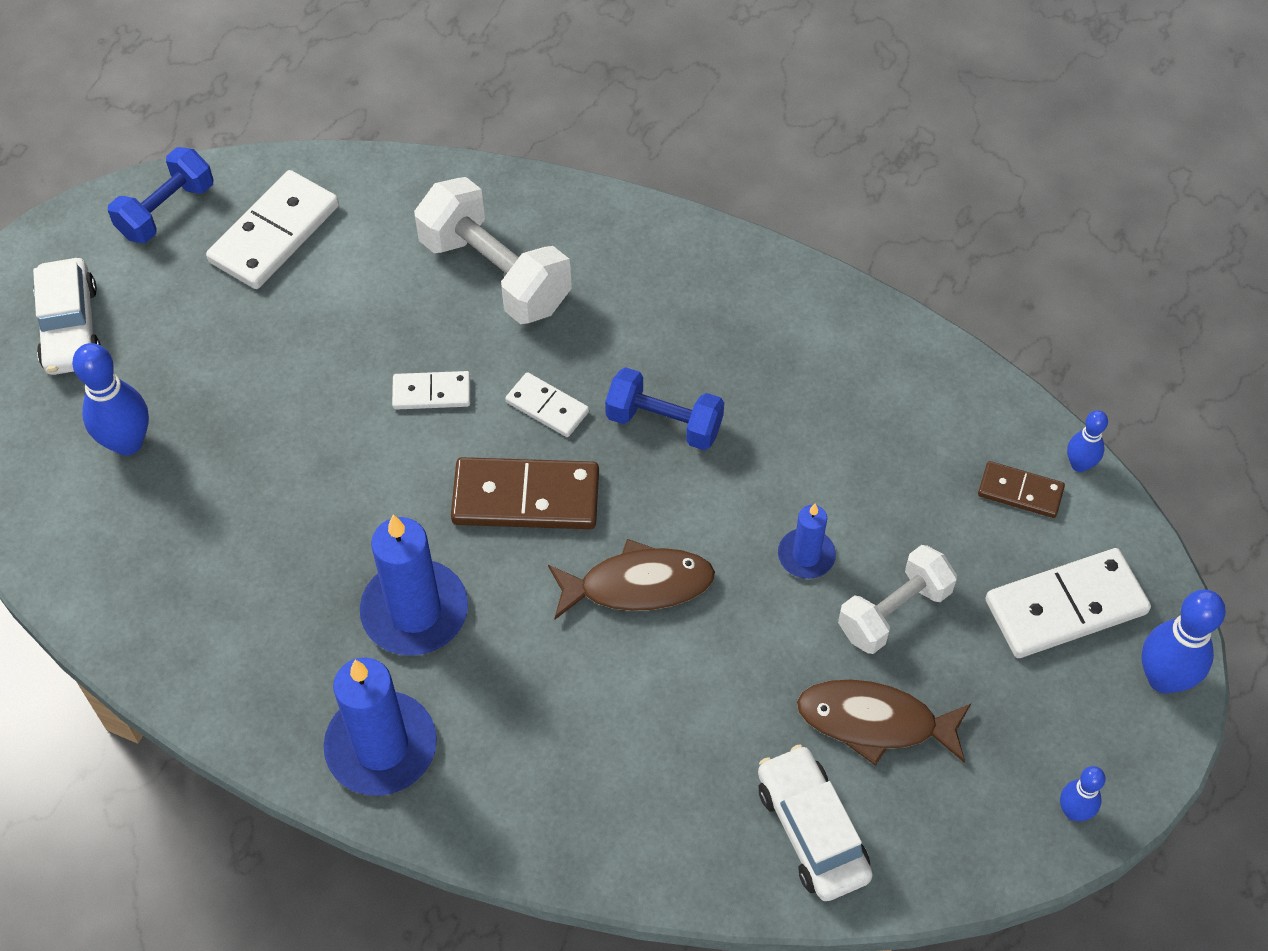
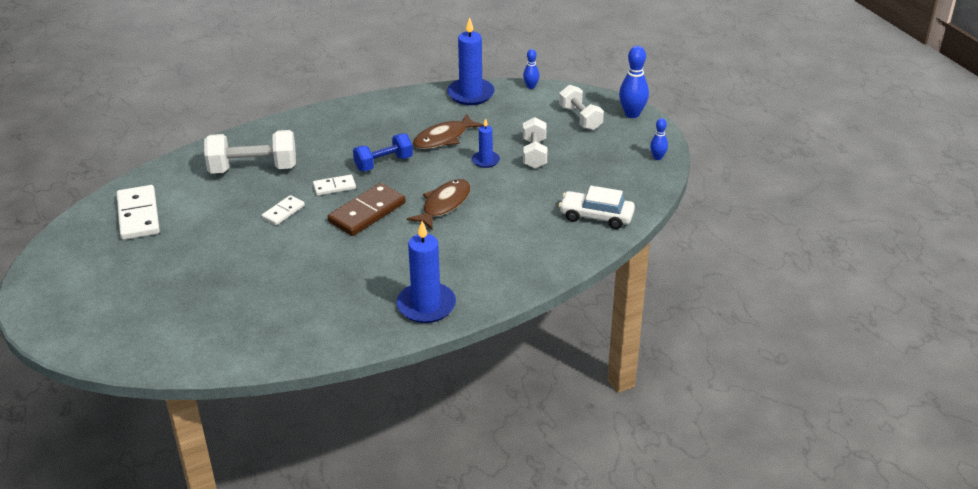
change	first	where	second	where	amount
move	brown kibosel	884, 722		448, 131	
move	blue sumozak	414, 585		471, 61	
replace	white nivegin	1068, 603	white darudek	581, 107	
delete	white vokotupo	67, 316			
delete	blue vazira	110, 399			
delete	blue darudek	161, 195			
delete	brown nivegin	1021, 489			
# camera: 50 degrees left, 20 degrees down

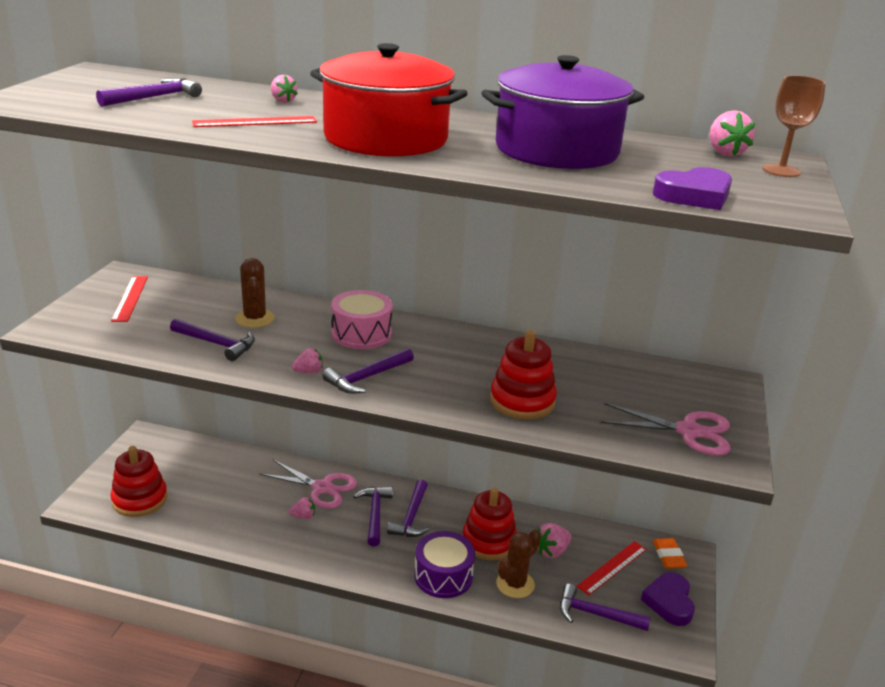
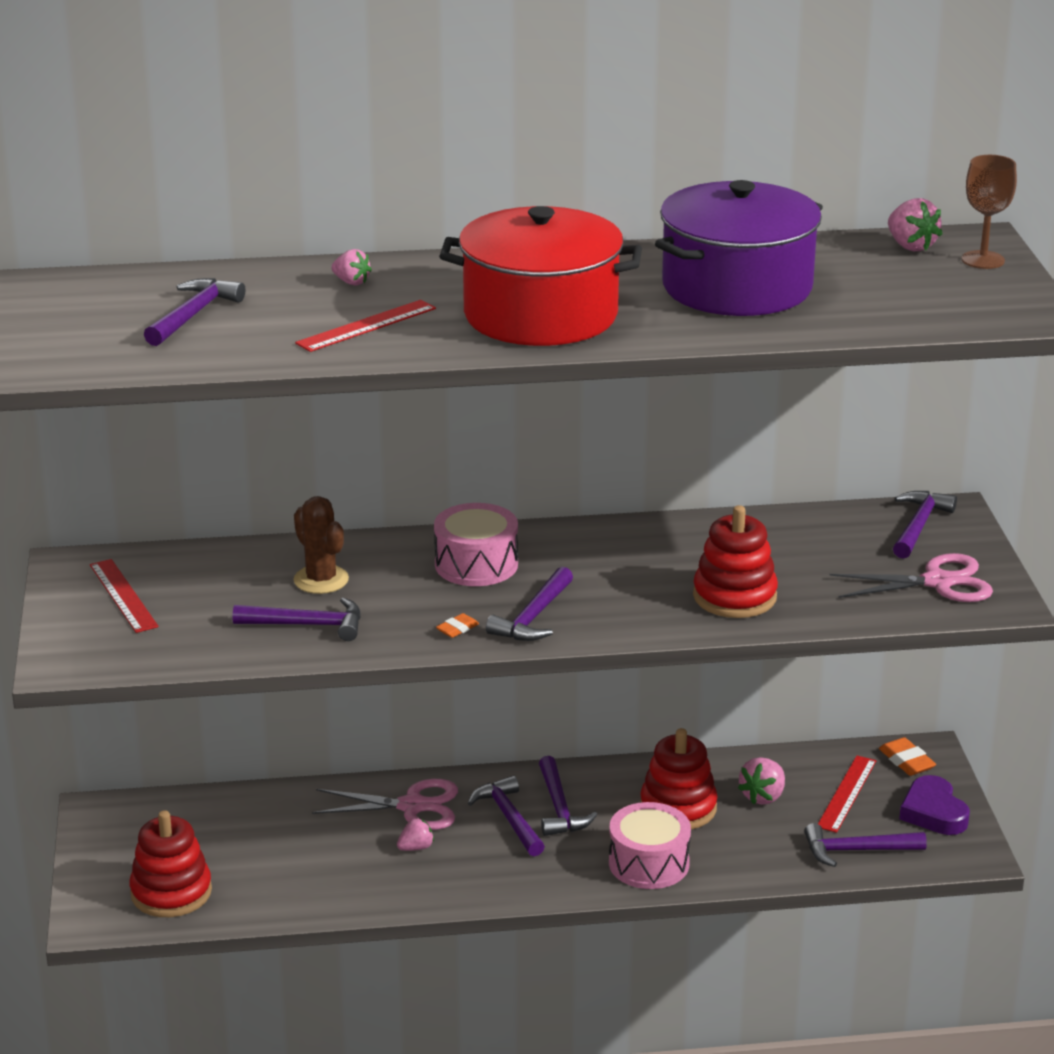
change	first	where	second	where	amount
replace	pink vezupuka	307, 361	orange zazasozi	457, 625	
recolor	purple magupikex	444, 564	pink magupikex	650, 845	
insert			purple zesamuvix	925, 525	
delete	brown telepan	518, 564			
delete	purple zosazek	692, 188			
# camera: 20 degrees left, 0 degrees up

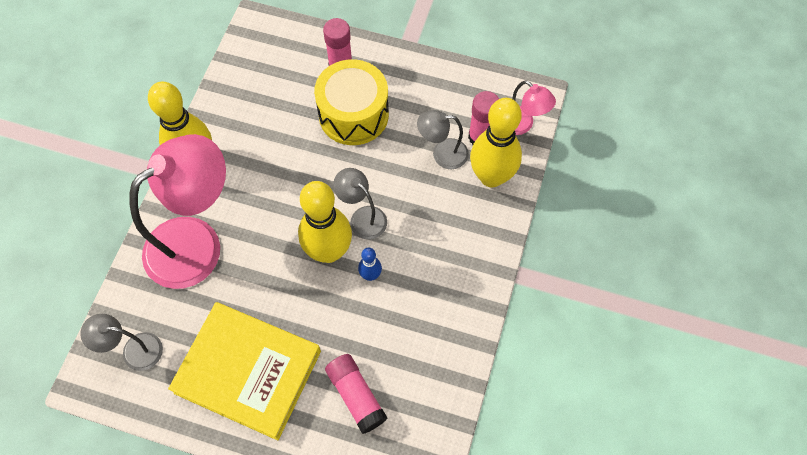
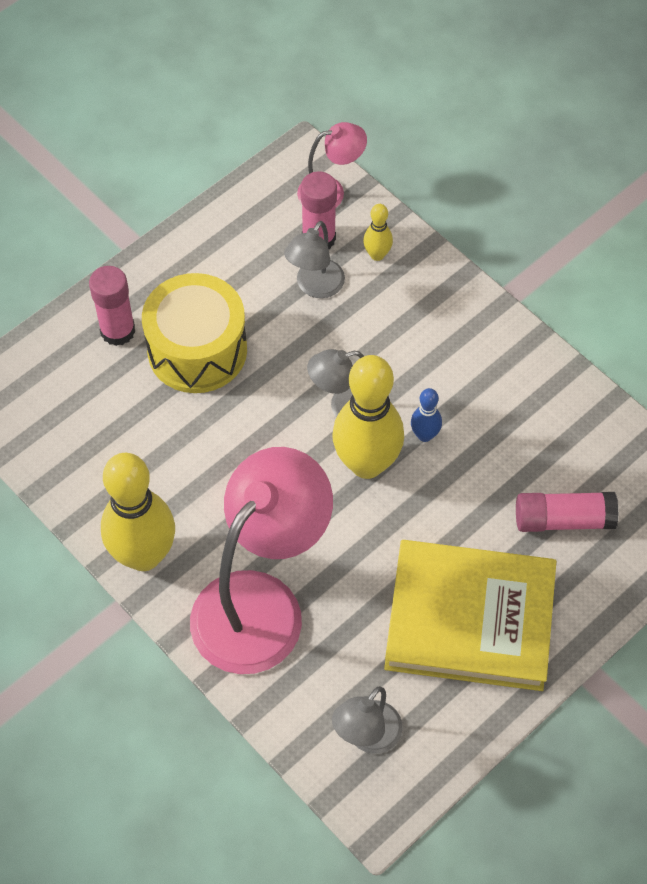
change	first	where	second	where	amount
rotate	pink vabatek	177, 211		261, 560	45 degrees clockwise
resize	yellow vazira	496, 142		378, 232	x0.45
rotate	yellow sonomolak	244, 371		470, 615	45 degrees clockwise
# camera: 60 degrees left, 5 degrees down

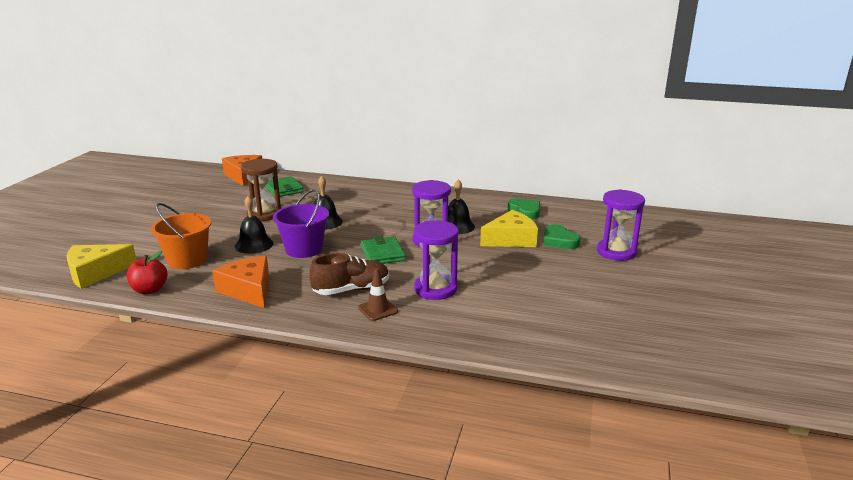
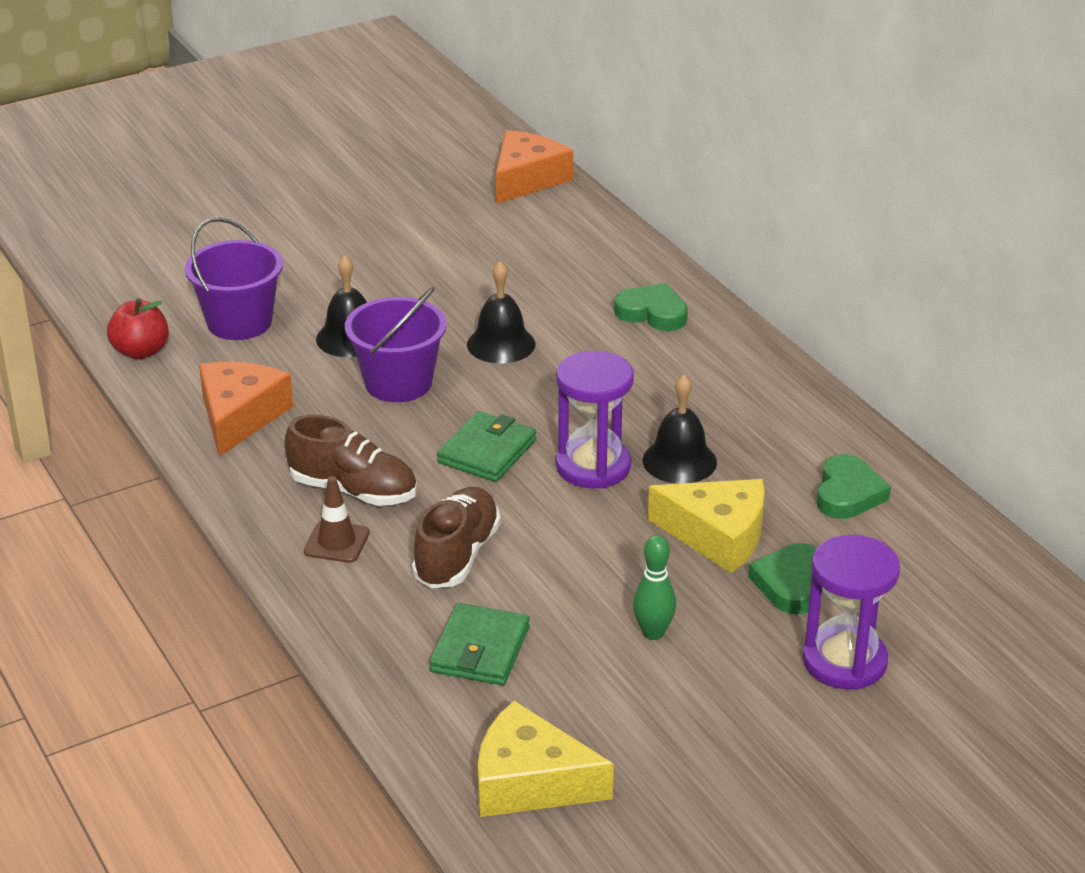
change	first	where	second	where	amount
recolor	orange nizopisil	181, 236	purple nizopisil	234, 278	
replace	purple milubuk	436, 260	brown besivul	456, 537	
move	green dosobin	284, 186		479, 644	
move	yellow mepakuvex	102, 266		546, 758	
insert			green zosazek	651, 307	
insert			green vazira	654, 587	
delete	brown milubuk	261, 190			
# camera: 45 degrees right, 10 degrees up

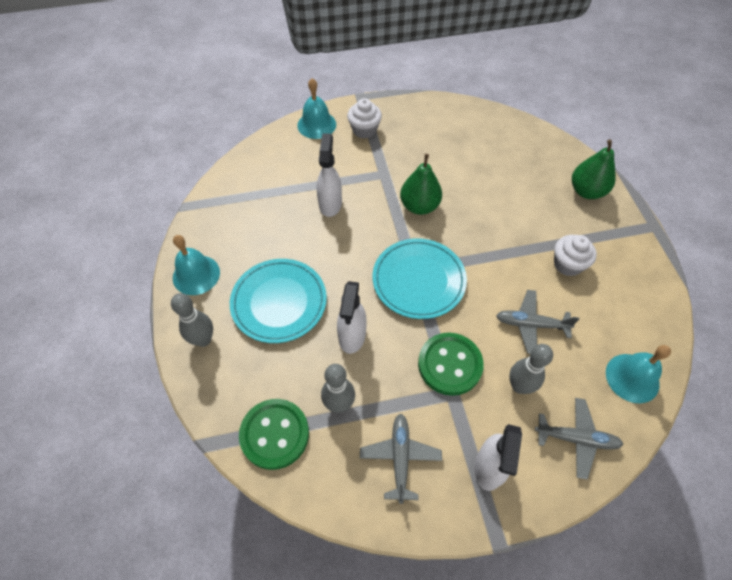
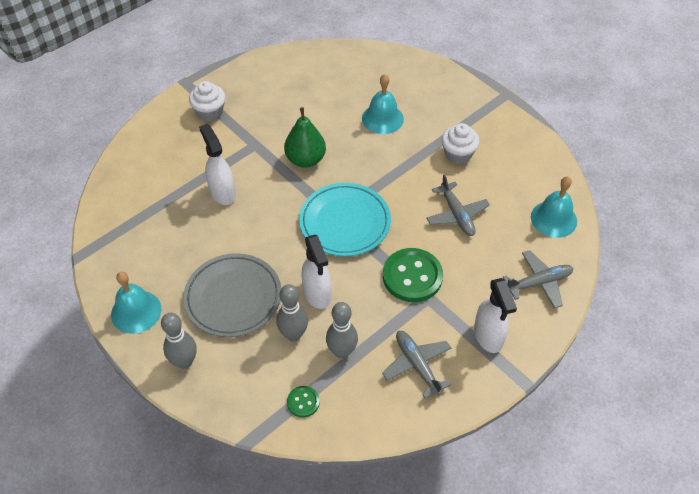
change	first	where	second	where	amount
recolor	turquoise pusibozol	278, 301	grey pusibozol	232, 295	
move	grey vazira	531, 369		292, 312	
resize	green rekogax	274, 434		303, 402	x0.49
move	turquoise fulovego	316, 108		383, 104	
rotate	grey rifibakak	537, 322		458, 205	90 degrees counterclockwise
delete	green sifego	594, 169			
# camera: 30 degrees left, 5 degrees down

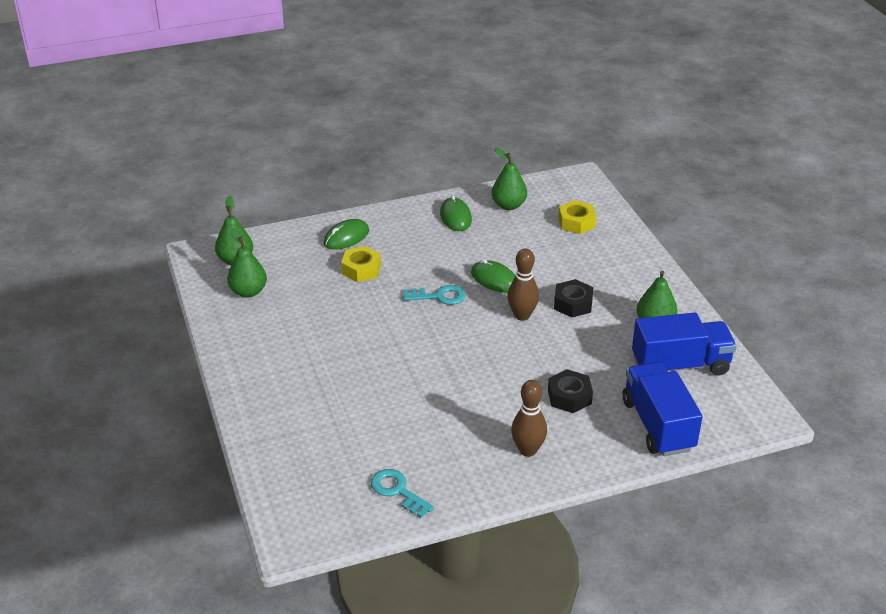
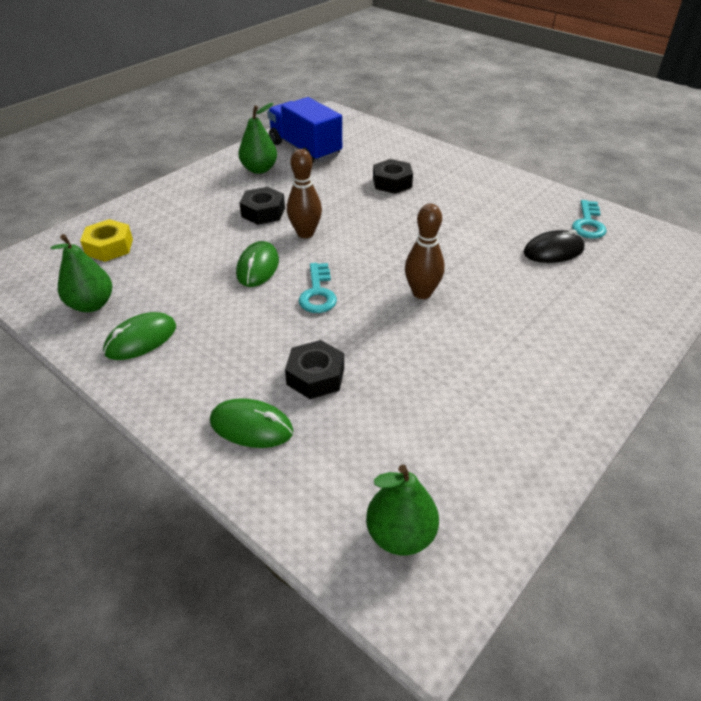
change	first	where	second	where	amount
recolor	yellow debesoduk	361, 264	black debesoduk	314, 369	
rotate	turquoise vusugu	434, 295		318, 288	150 degrees counterclockwise
move	brown vazira	529, 418		425, 251	
insert			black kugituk	554, 246	
delete	green sifego	247, 263			
delete	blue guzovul	662, 409			
# camera: 120 degrees left, 5 degrees up

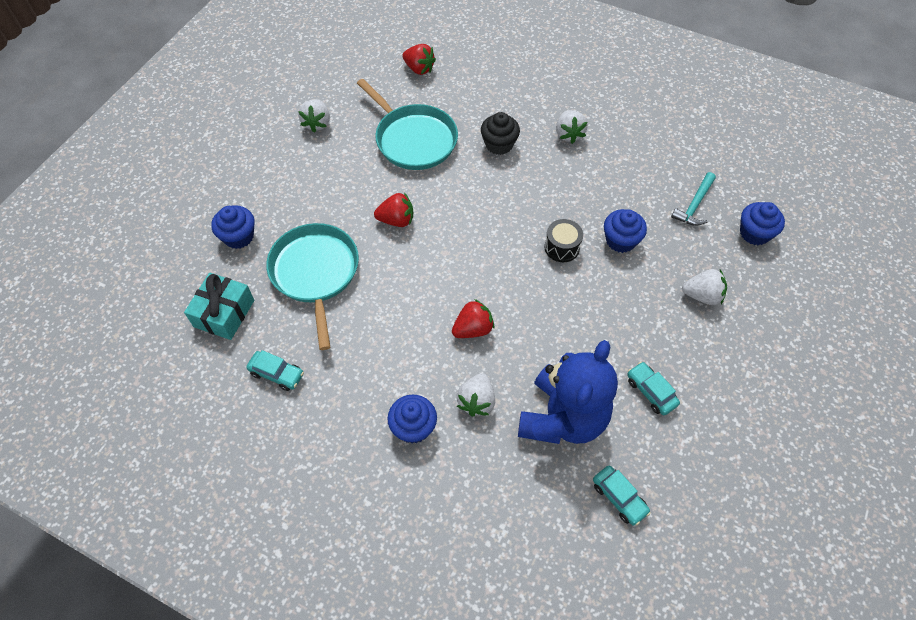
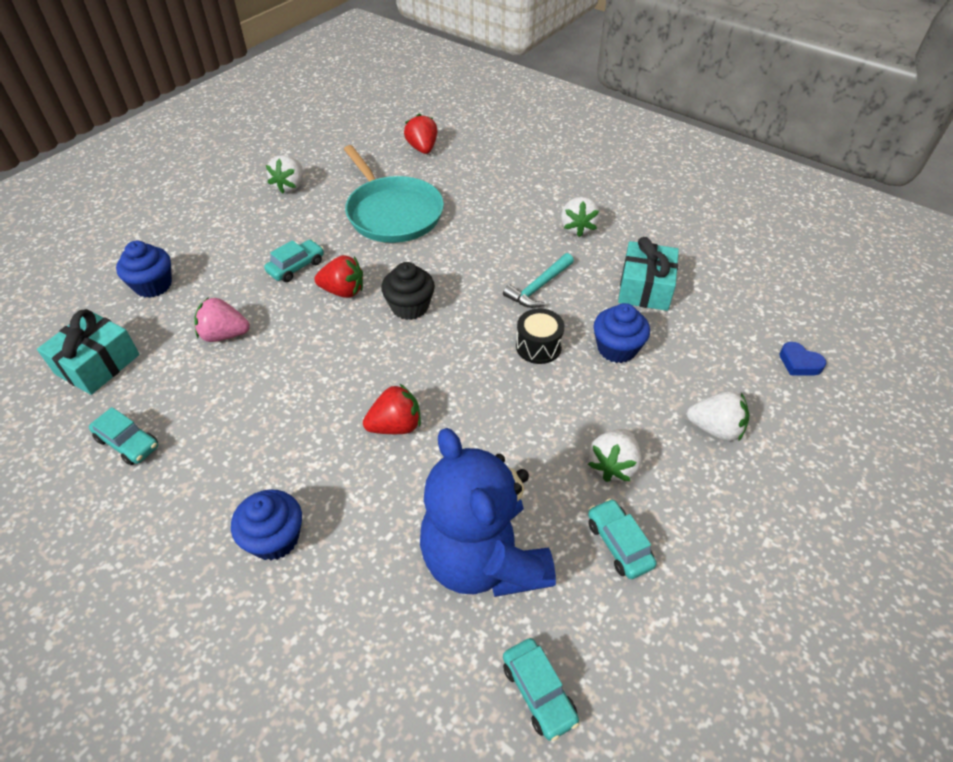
change	first	where	second	where	amount
replace	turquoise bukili	312, 286	pink vezupuka	222, 319	
insert			turquoise vokotupo	294, 261	
move	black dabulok	500, 133		408, 291	
rotate	red vezupuka	419, 59		421, 134	150 degrees counterclockwise
rotate	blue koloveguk	568, 392		488, 512	120 degrees clockwise
move	turquoise zesamuvix	693, 199		538, 280	
move	white vezupuka	476, 394		614, 455	
insert			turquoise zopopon	648, 274	
replace	blue dabulok	762, 223	blue zosazek	803, 358	
# camera: 10 degrees right, 10 degrees down

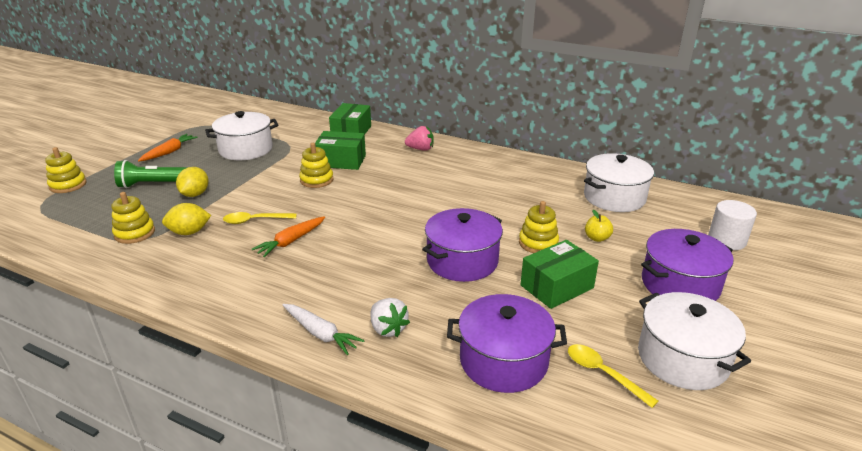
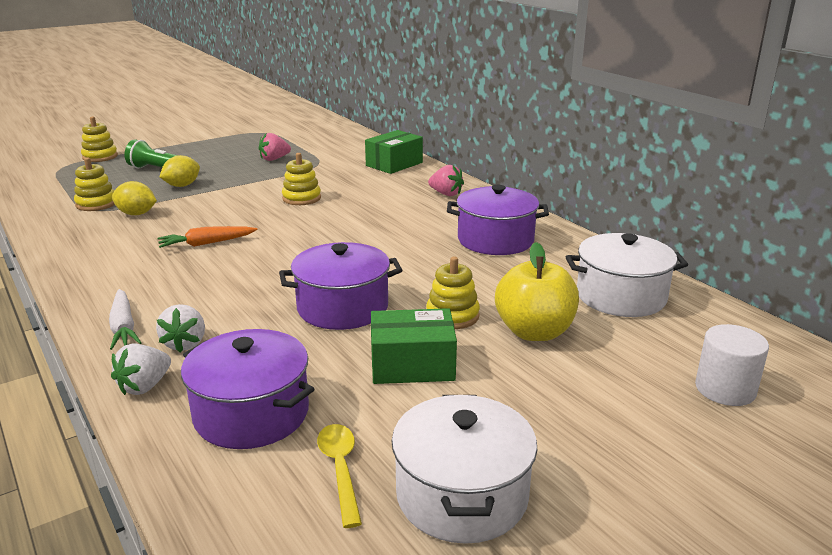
change	first	where	second	where	amount
insert			white vezupuka	141, 369	
replace	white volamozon	242, 135	pink vezupuka	275, 147	
move	purple volamozon	687, 265		498, 220	
resize	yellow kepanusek	599, 226		537, 291	x2.12
delete	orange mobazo	167, 147			
delete	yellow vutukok	259, 218			
delete	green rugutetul	340, 150			
# camera: 30 degrees right, 5 degrees down

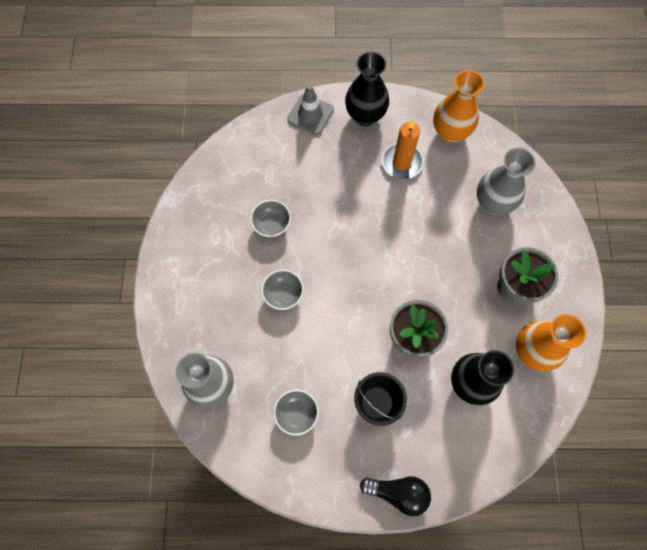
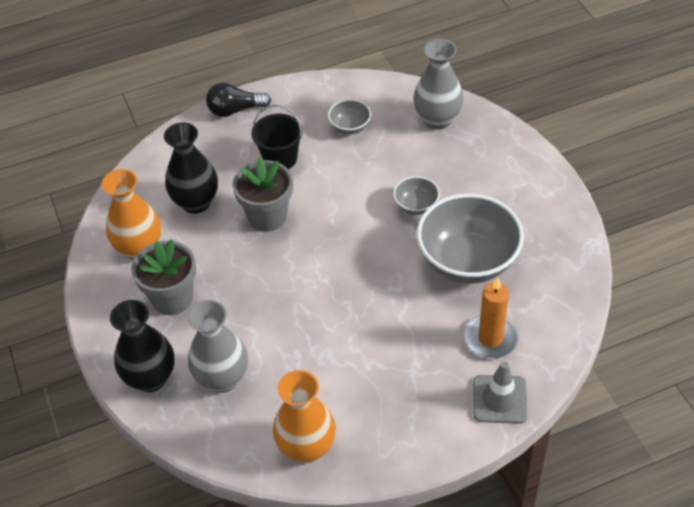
change	first	where	second	where	amount
move	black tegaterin	367, 89		142, 346	
resize	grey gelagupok	270, 218		470, 239	x2.17
move	orange sumozak	402, 149		491, 318	
# camera: 160 degrees right, 20 degrees down

